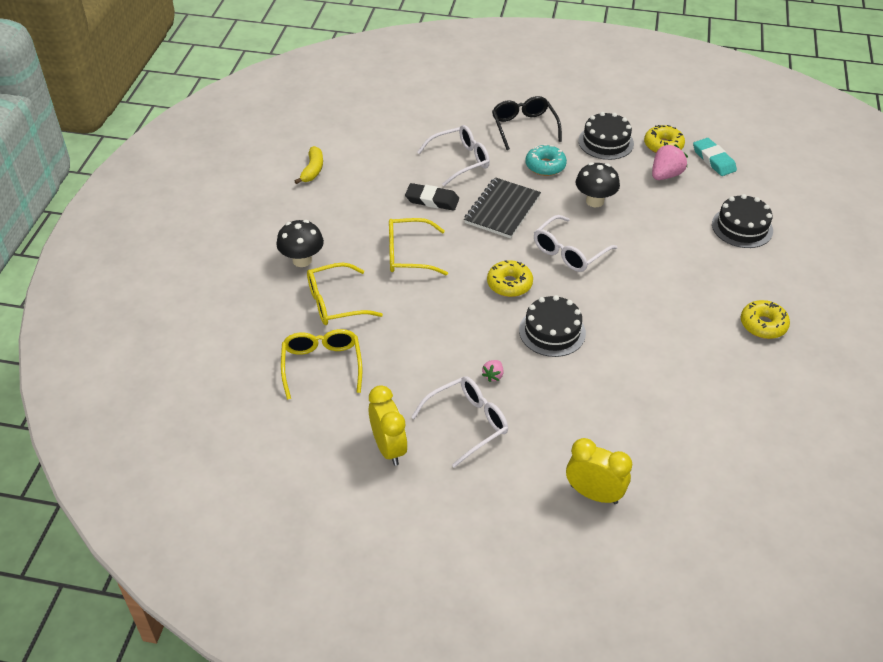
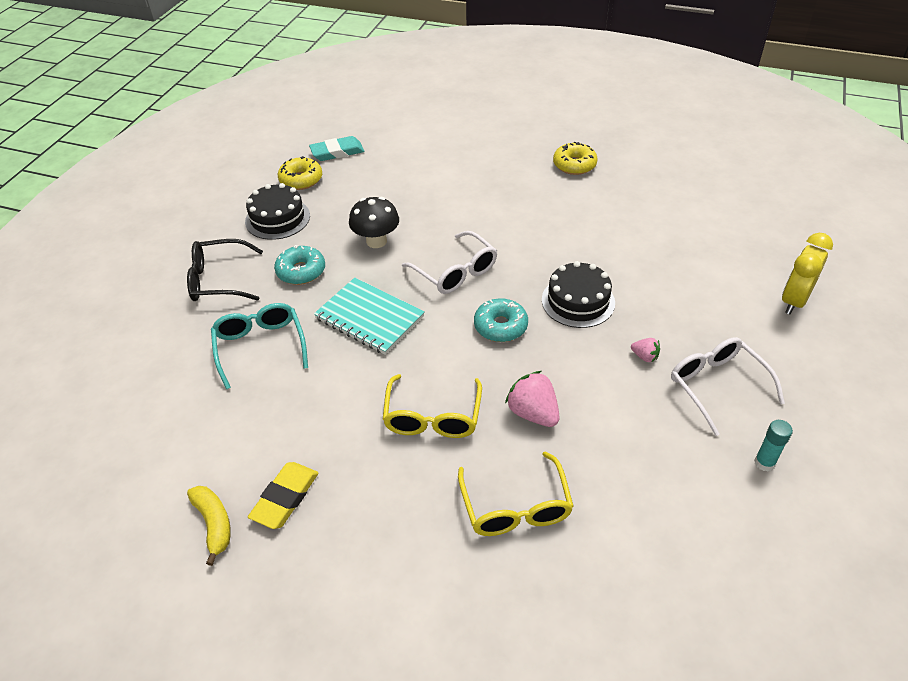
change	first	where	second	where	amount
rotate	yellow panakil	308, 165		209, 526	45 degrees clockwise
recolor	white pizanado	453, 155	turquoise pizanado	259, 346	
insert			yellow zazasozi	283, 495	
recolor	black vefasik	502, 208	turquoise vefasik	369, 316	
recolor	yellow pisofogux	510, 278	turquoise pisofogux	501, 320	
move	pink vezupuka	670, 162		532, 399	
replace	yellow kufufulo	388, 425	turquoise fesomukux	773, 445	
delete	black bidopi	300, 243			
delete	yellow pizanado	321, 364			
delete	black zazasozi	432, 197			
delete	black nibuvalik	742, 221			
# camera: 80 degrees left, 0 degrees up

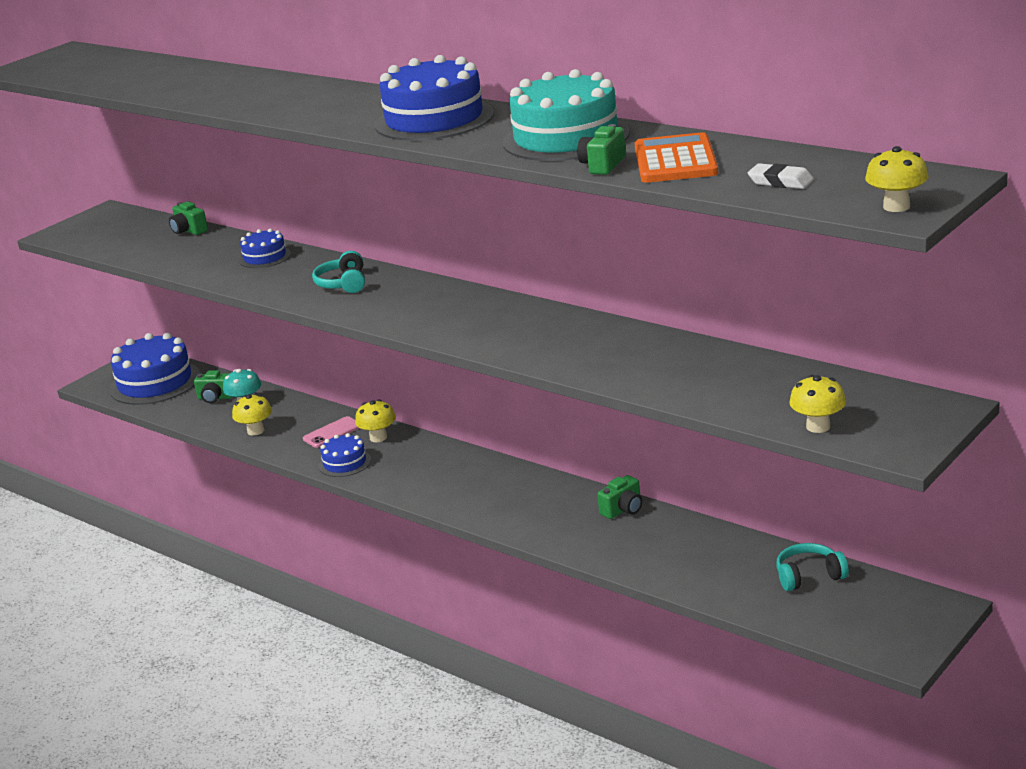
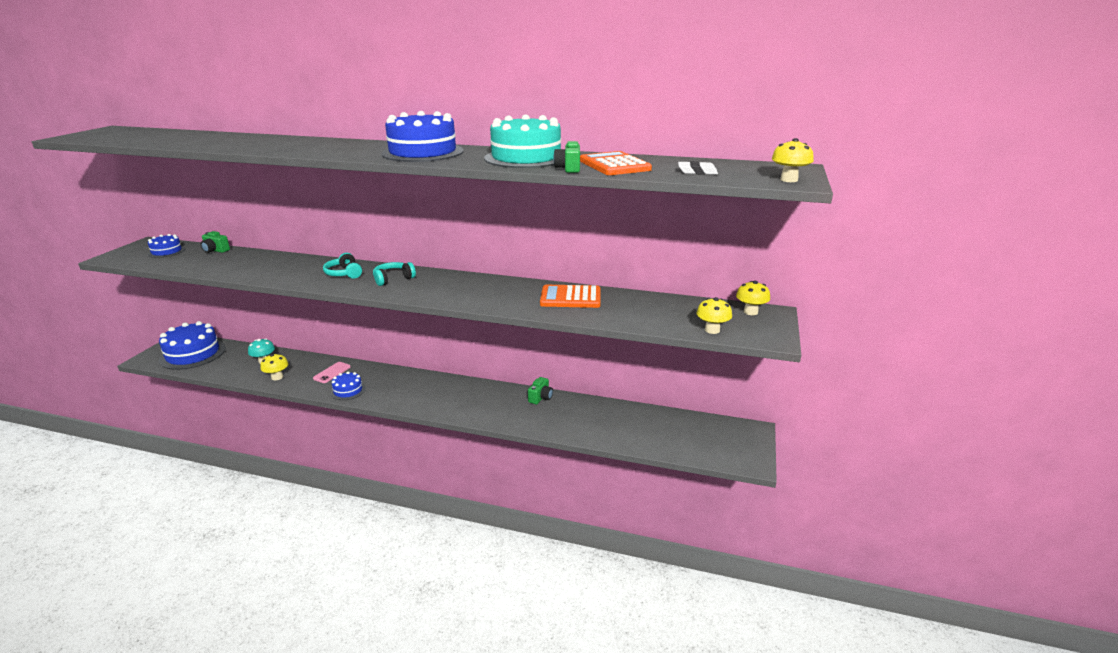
change	first	where	second	where	amount
move	blue nibuvalik	265, 248		166, 246	
move	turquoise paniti	812, 567		394, 274	
insert			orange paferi	570, 296	
move	yellow bidopi	375, 420		753, 298	
delete	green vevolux	213, 386			
# camera: 25 degrees left, 0 degrees up

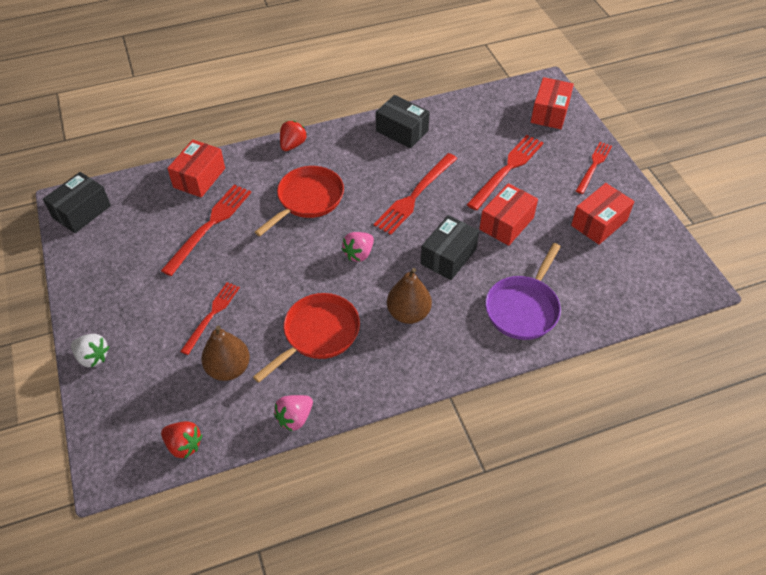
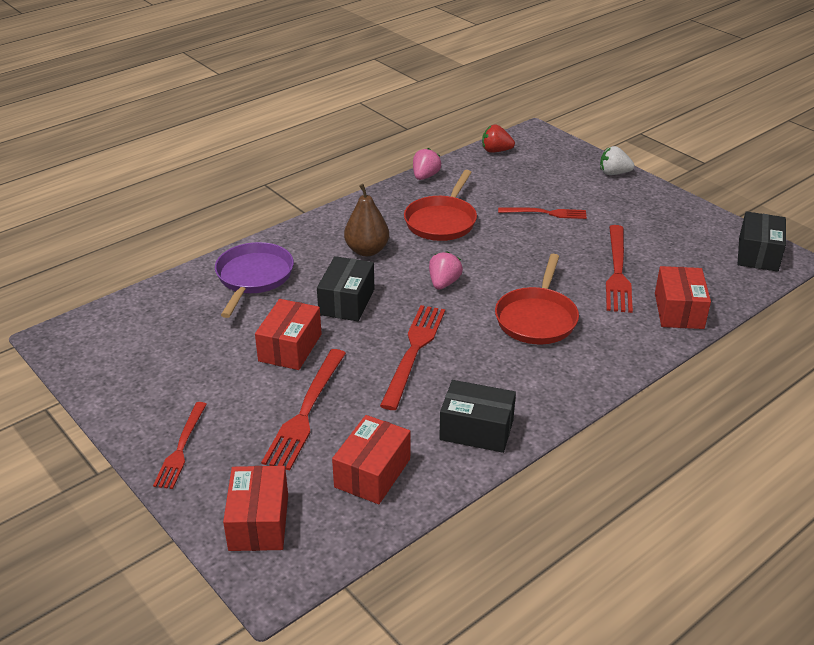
change	first	where	second	where	amount
move	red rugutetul	603, 214		371, 459	
rotate	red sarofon	210, 318		542, 213	90 degrees counterclockwise
delete	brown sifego	225, 353			
delete	red vezupuka	293, 136			
# camera: 160 degrees right, 15 degrees down

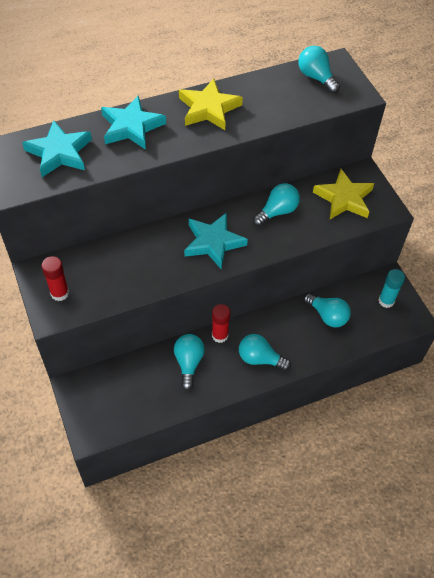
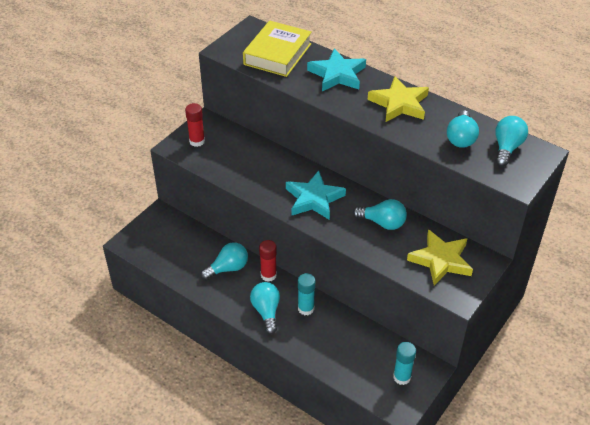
change	first	where	second	where	amount
replace	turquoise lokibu	57, 148	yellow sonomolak	277, 49	
insert			turquoise fesomukux	306, 294	
move	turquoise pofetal	327, 309		463, 129	
# camera: 60 degrees right, 10 degrees down

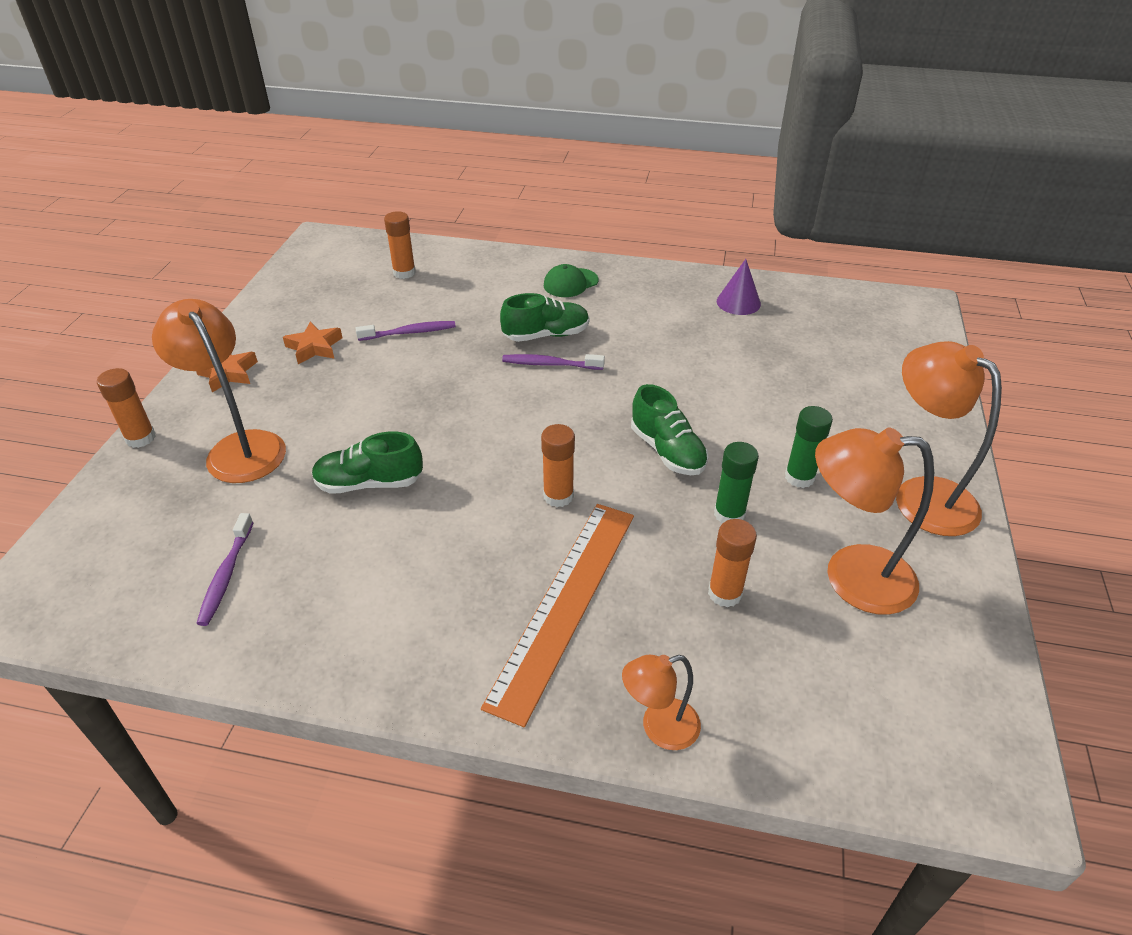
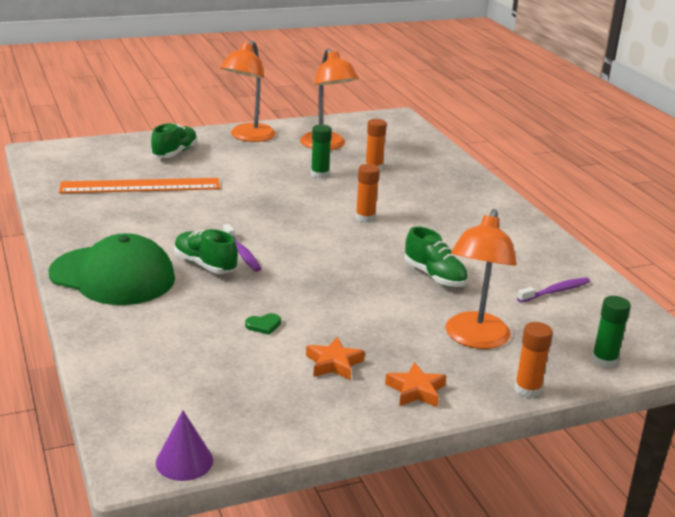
change	first	where	second	where	amount
resize	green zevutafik	571, 280		111, 269	x2.20
move	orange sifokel	557, 615		139, 185	
move	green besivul	669, 429		174, 140	
move	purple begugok	739, 287		184, 445	
replace	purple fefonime	406, 331	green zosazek	263, 324	
move	green fesomukux	809, 447		611, 332	
delete	orange fesomukux	400, 245			
delete	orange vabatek	661, 702			
# camera: 125 degrees left, 15 degrees down

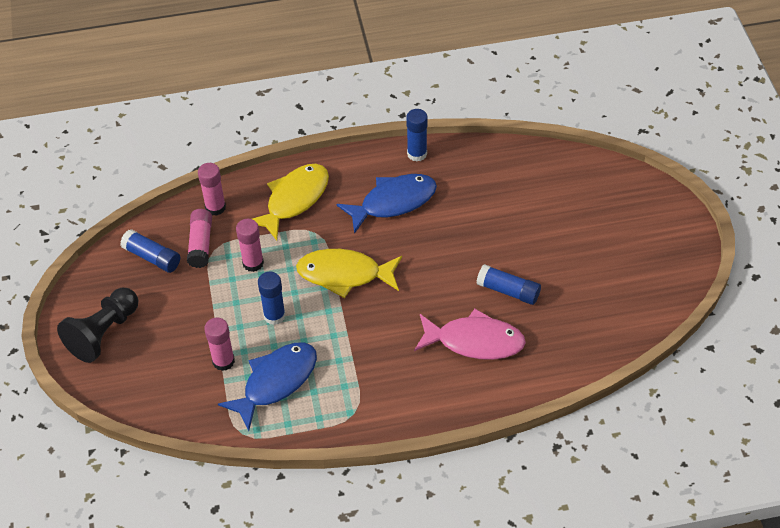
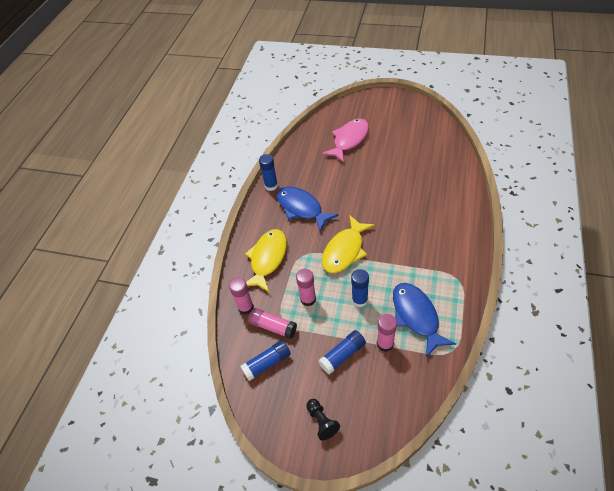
change	first	where	second	where	amount
rotate	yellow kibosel	291, 202		266, 261	45 degrees clockwise
rotate	blue kibosel	387, 204		308, 209	45 degrees counterclockwise
resize	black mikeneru	97, 325		323, 419	x0.56
move	blue fesomukux	508, 284		342, 352	
move	pink kibosel	470, 334		345, 140	
# camera: 60 degrees left, 0 degrees up

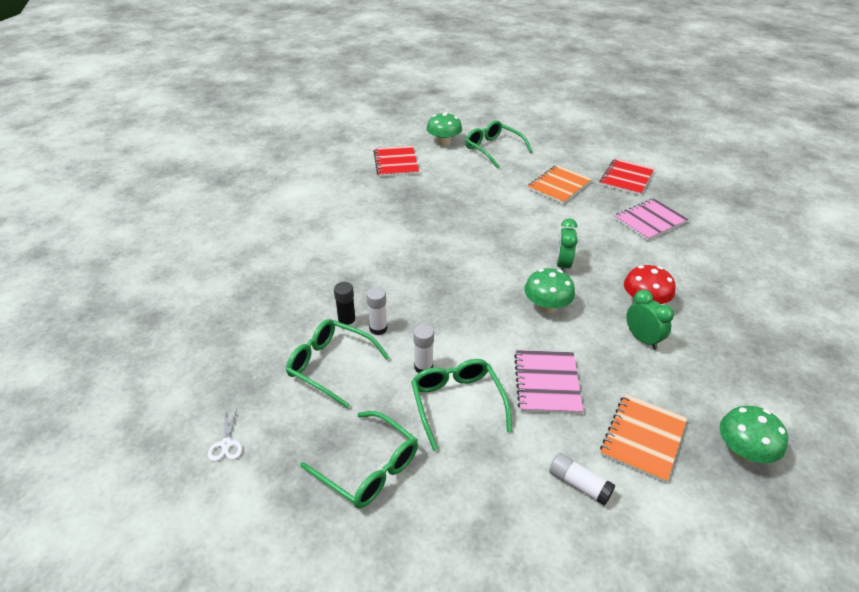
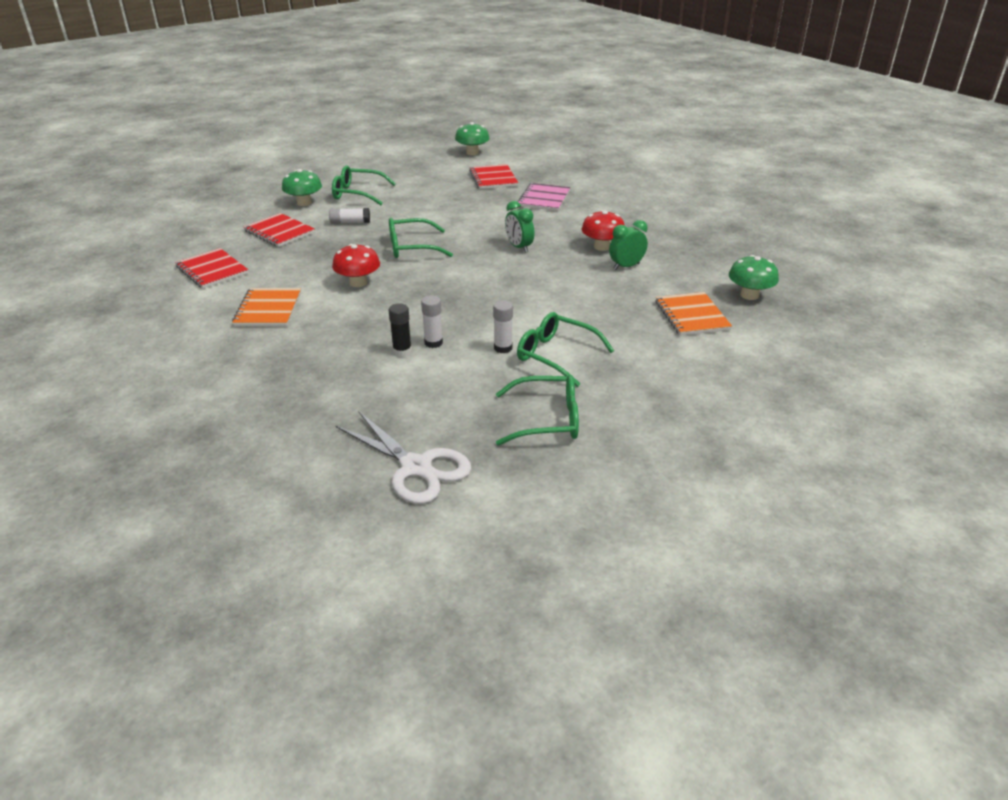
change	first	where	second	where	amount
insert			red vefasik	211, 268	
move	orange vefasik	560, 184		266, 307	
move	white fesomukux	582, 479		349, 216	
insert			red bidopi	356, 265	
resize	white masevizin	225, 435		404, 458	x2.36
move	green pizanado	338, 364		421, 238	
move	green bidopi	549, 290		472, 138	
rotate	green kufufulo	650, 320		628, 245	45 degrees counterclockwise
delete	pink vefasik	548, 382			
# camera: 40 degrees left, 5 degrees down

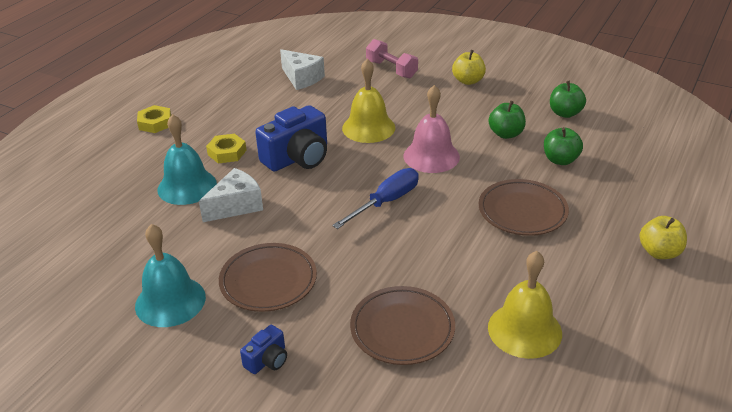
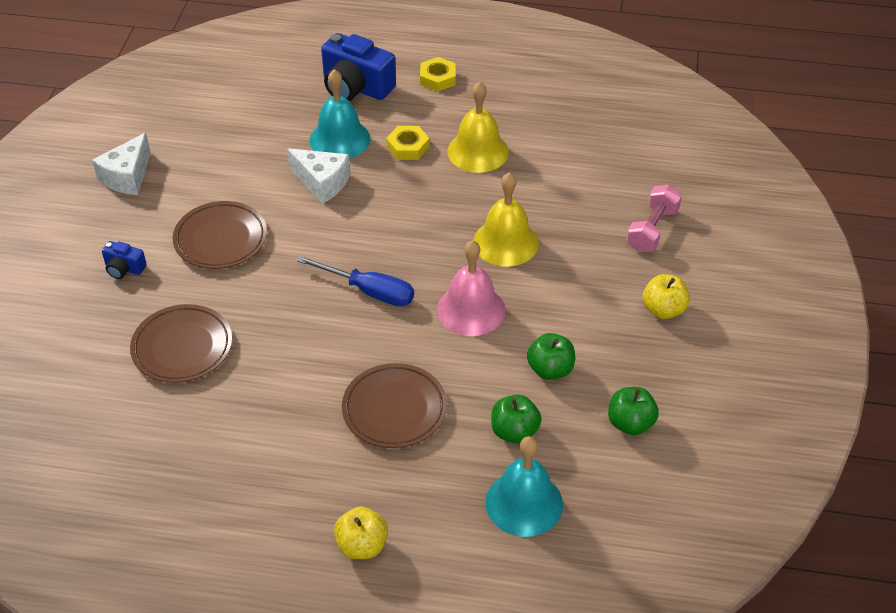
change	first	where	second	where	amount
move	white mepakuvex	302, 69		121, 164	
move	blue vevolux	291, 138		358, 67	
move	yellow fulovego	525, 305		478, 127	
move	turquoise fulovego	170, 275		524, 486	
# camera: 70 degrees right, 10 degrees up

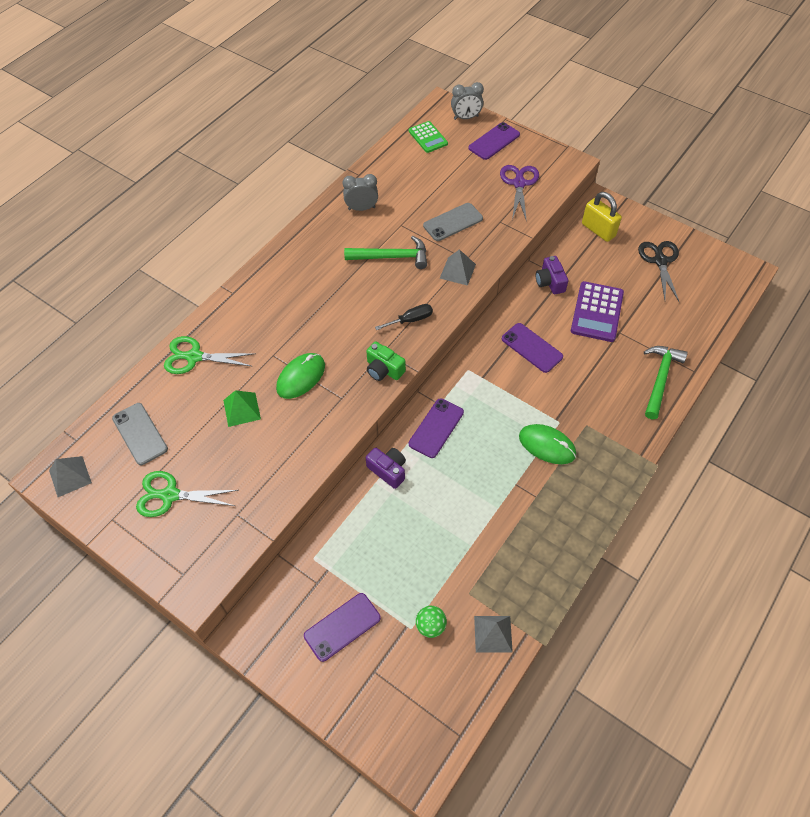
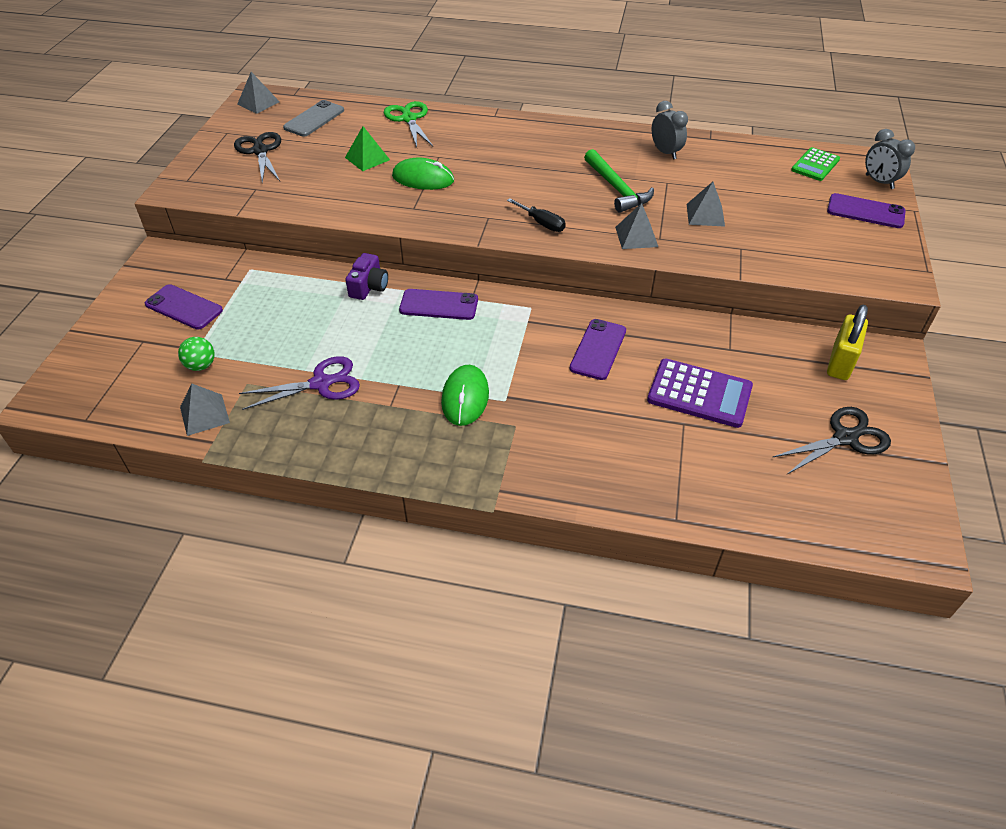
change	first	where	second	where	amount
recolor	green masevizin	187, 494	black masevizin	257, 157	
move	purple masevizin	519, 193		299, 383	
rotate	purple paferi	597, 311		700, 393	150 degrees counterclockwise
replace	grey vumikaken	453, 222	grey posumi	706, 204	
delete	green vevolux	386, 361			
delete	purple vevolux	552, 275			
delete	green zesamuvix	666, 382			
# camera: 65 degrees right, 10 degrees down

